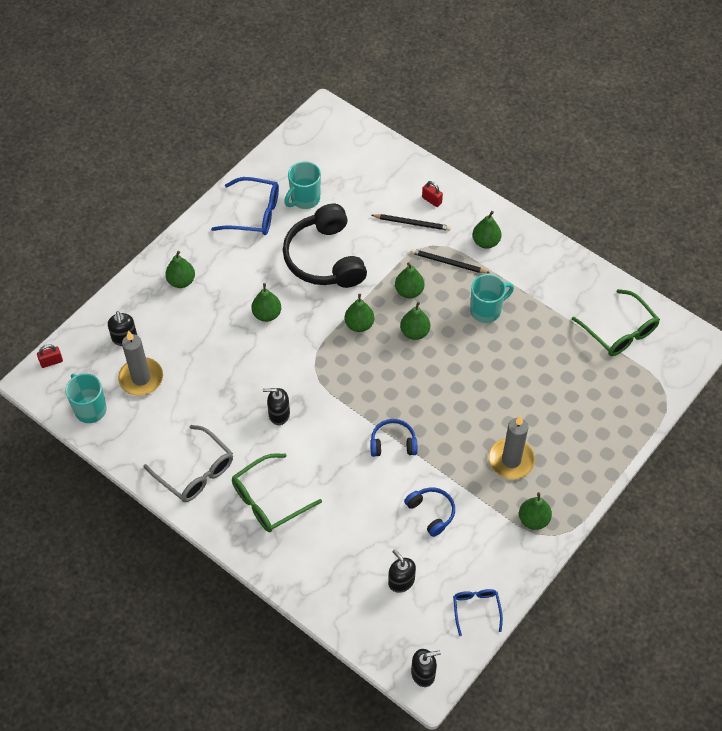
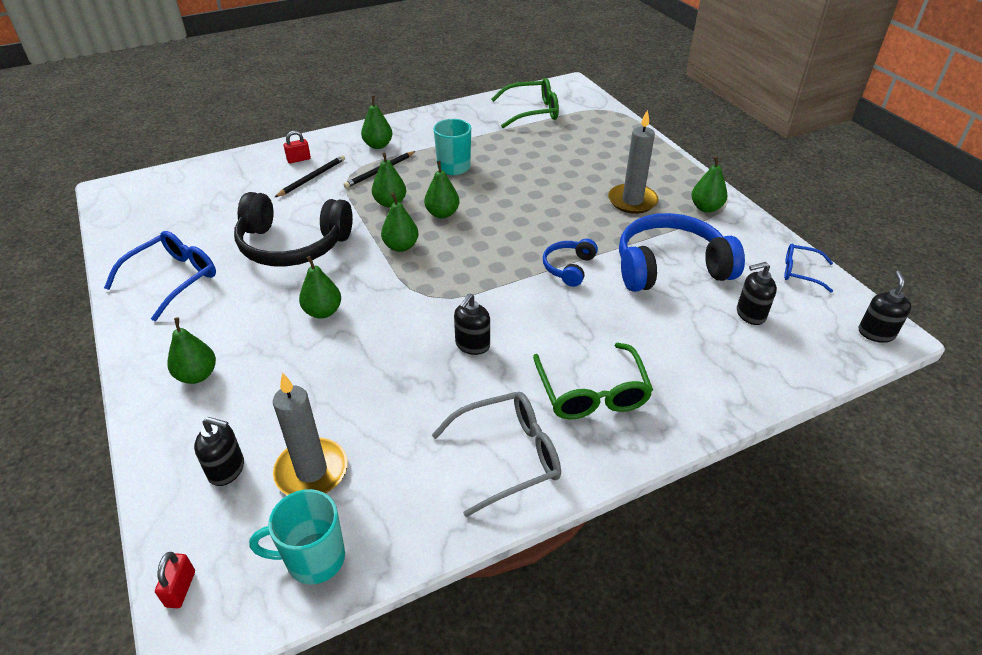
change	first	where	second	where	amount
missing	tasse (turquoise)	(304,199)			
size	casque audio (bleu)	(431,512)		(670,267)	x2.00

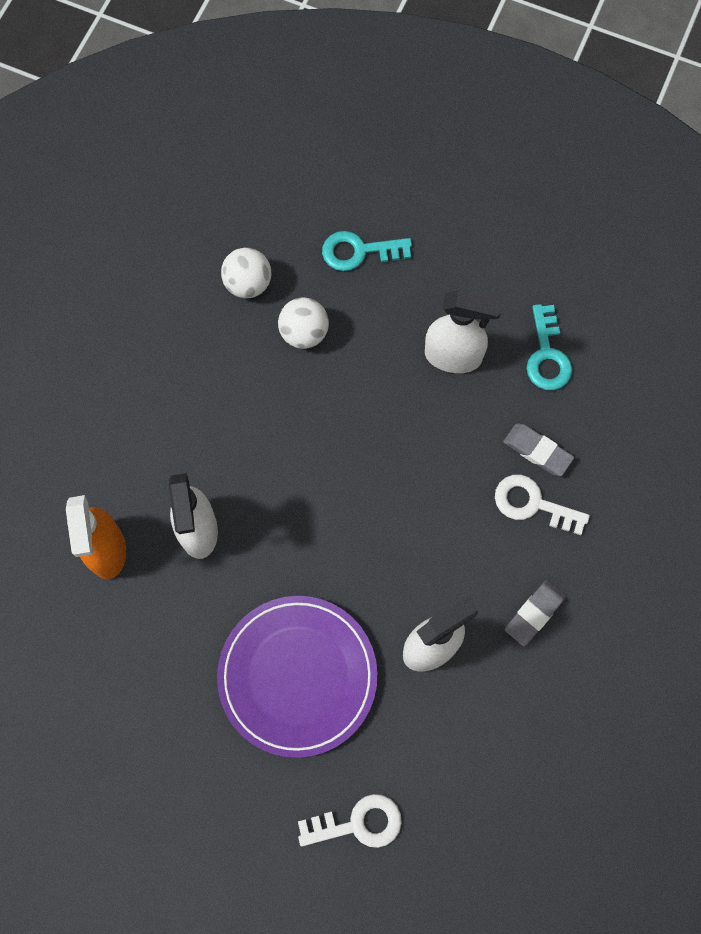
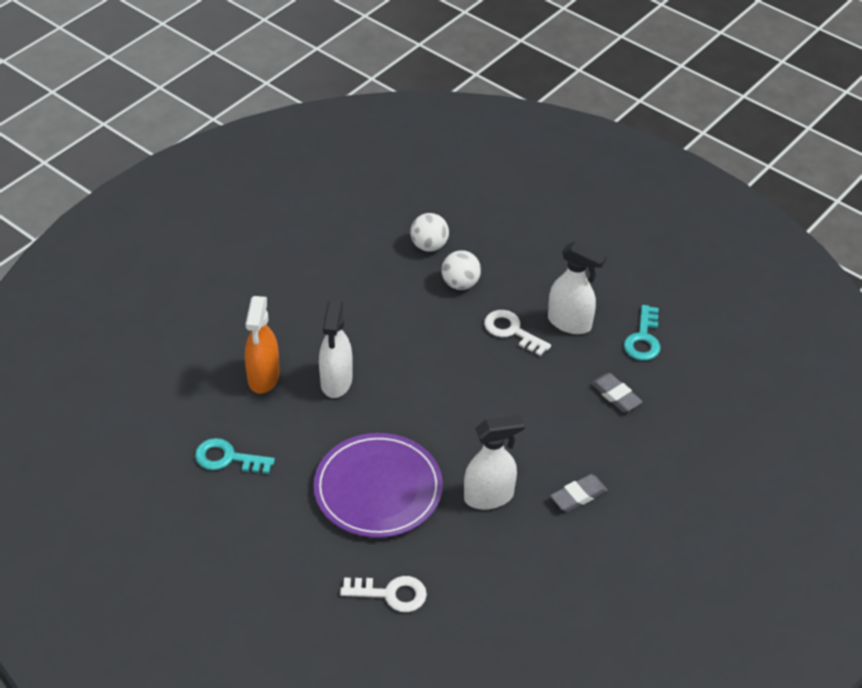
change	first	where	second	where	amount
relocated	clé (turquoise)	(359,251)		(228,458)	
relocated	clé (blanc)	(533,504)		(512,331)	

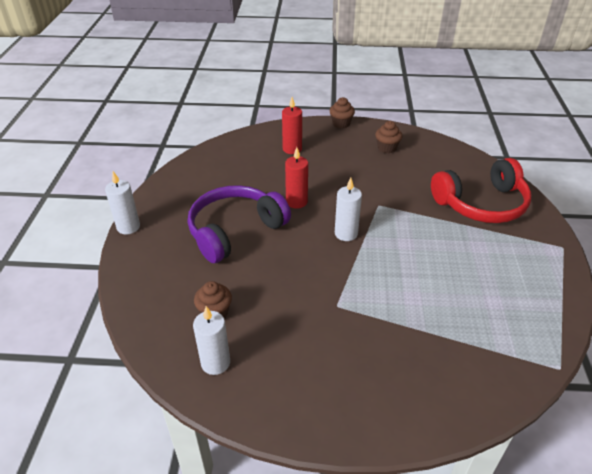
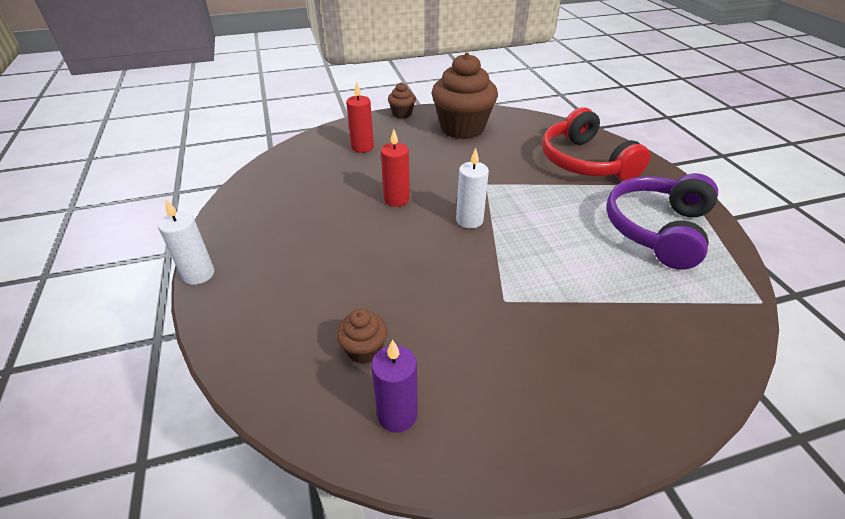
change	first	where	second	where	amount
size	muffin (marron)	(387,148)		(462,128)	x2.19
spun	casque audio (rouge)	(481,204)		(585,162)	105 degrees clockwise
relocated	casque audio (violet)	(235,231)		(657,229)	
colour	bougie (blanc)	(215,363)	bougie (violet)	(397,414)	

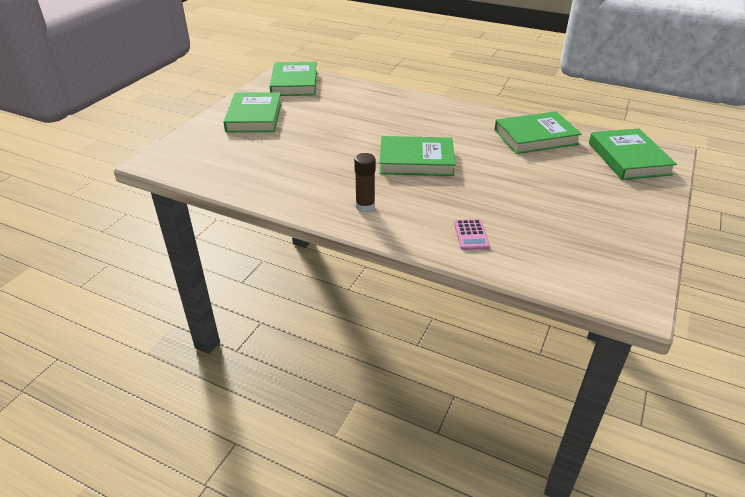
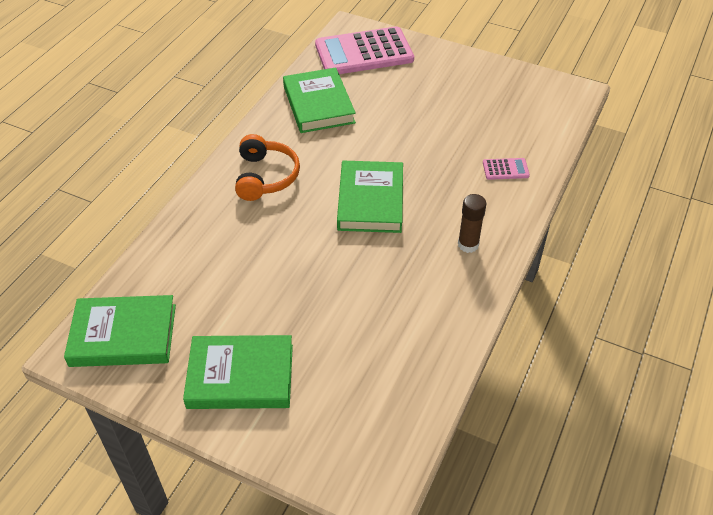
change	first	where	second	where	amount
exchanged	livre (vert)	(628,158)	calculatrice (rose)	(364,52)	
appeared			casque audio (orange)	(266,176)	

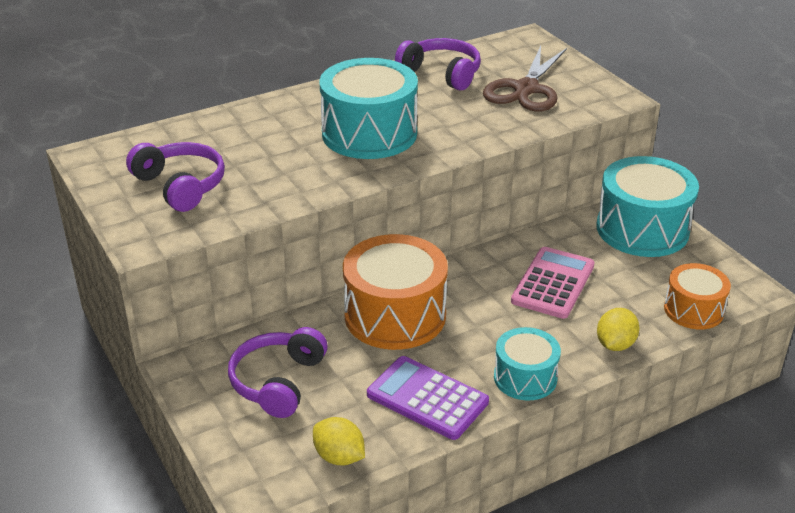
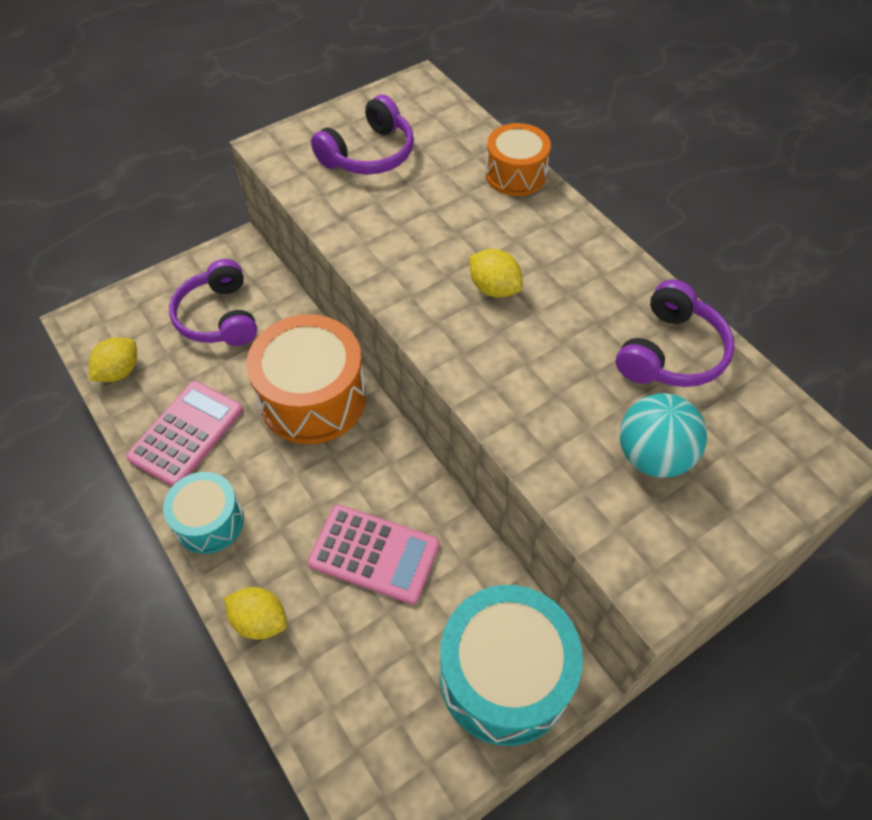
change	first	where	second	where	amount
exchanged	ciseaux (marron)	(526,89)	balle (turquoise)	(653,456)	
exchanged	tambour (turquoise)	(369,133)	citron (jaune)	(494,288)	
relocated	tambour (orange)	(693,310)		(515,174)	
spun	casque audio (violet)	(278,382)		(219,317)	120 degrees counterclockwise
colour	calculatrice (violet)	(427,398)	calculatrice (rose)	(186,434)	

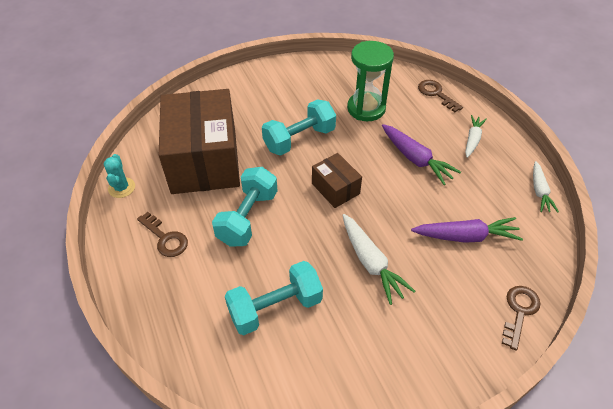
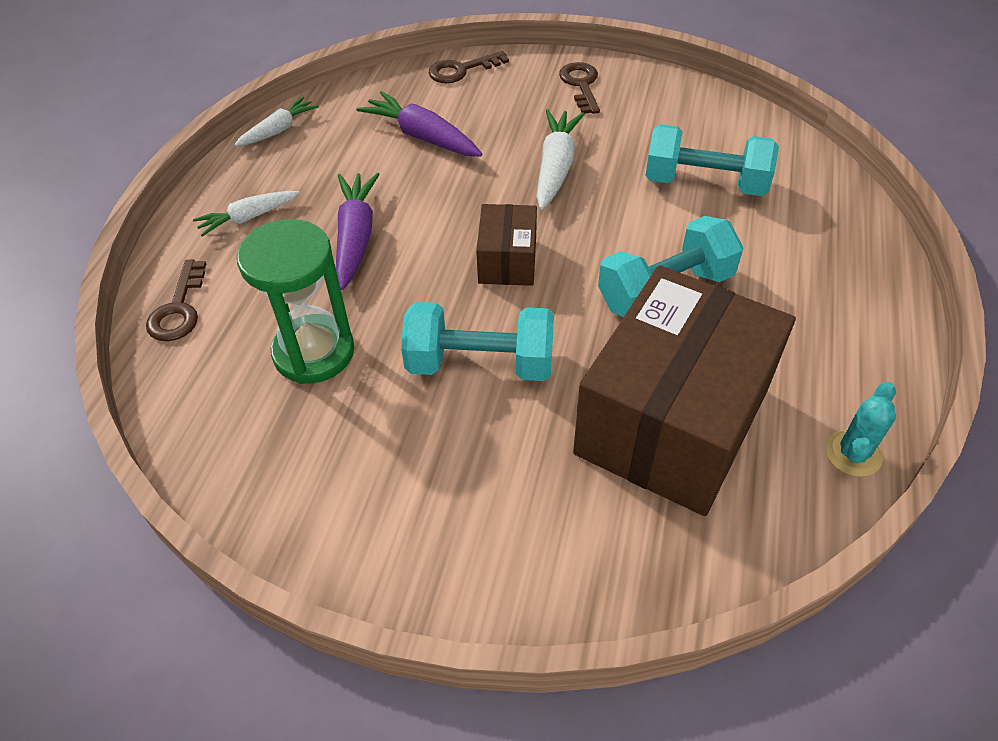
change	first	where	second	where	amount
relocated	clé (marron)	(165,238)		(581,85)	

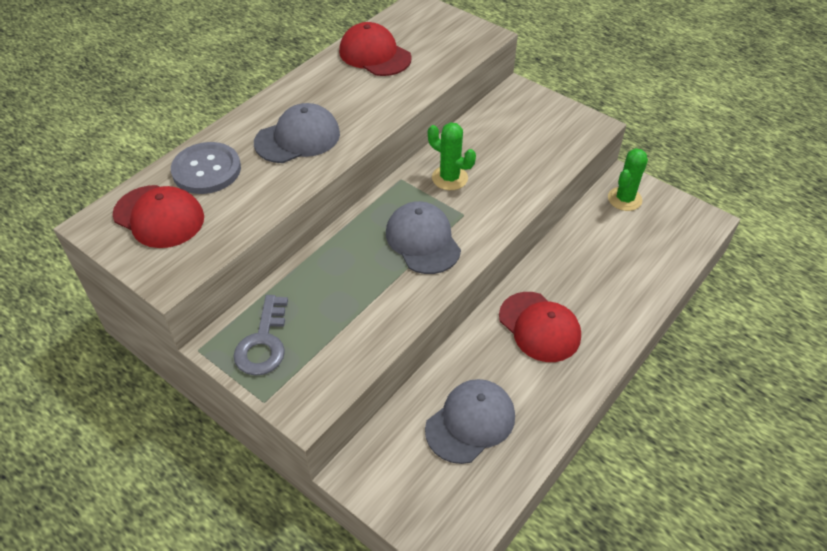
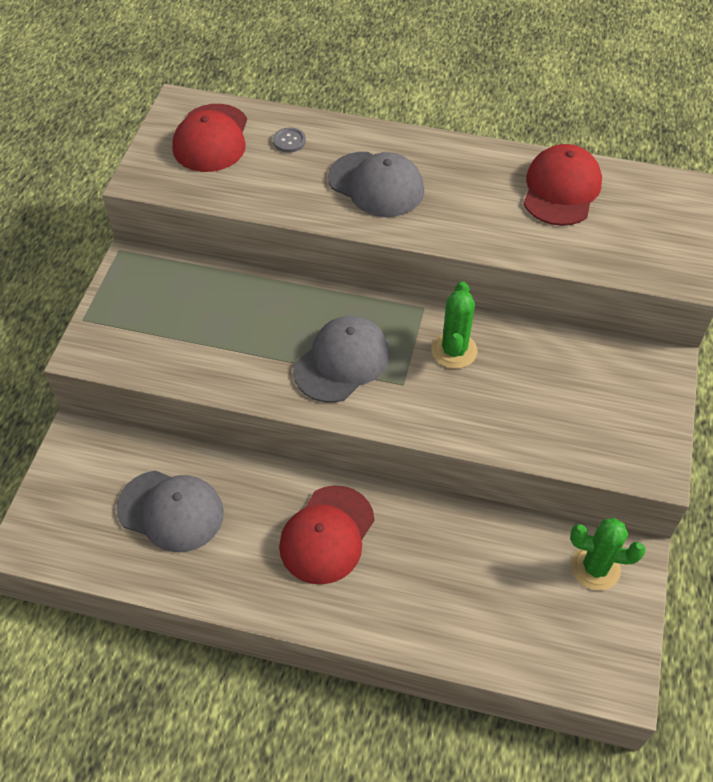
change	first	where	second	where	amount
size	bouton (gris)	(206,170)		(289,141)	x0.45
missing	clé (gris)	(263,343)			

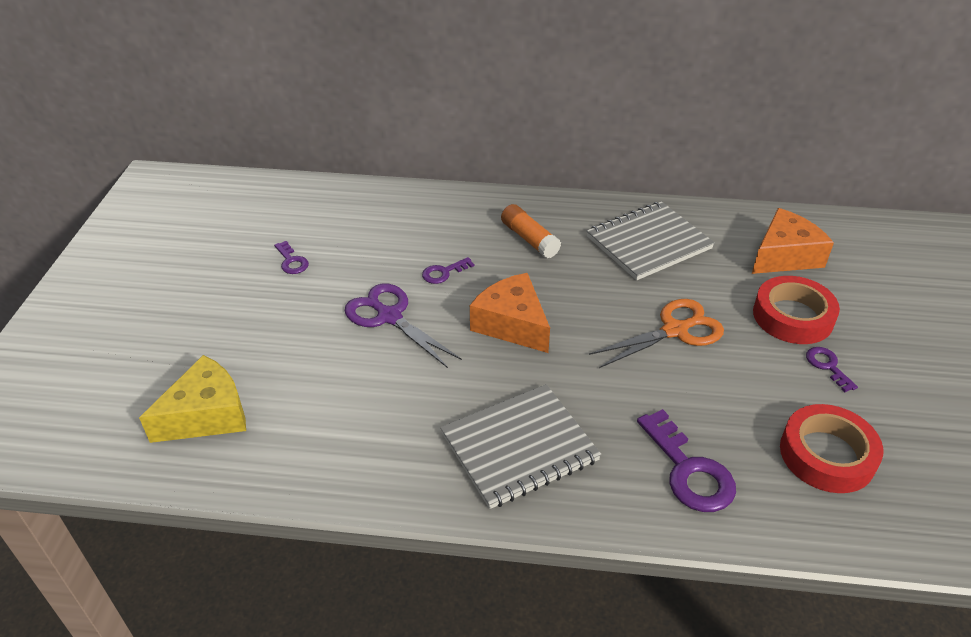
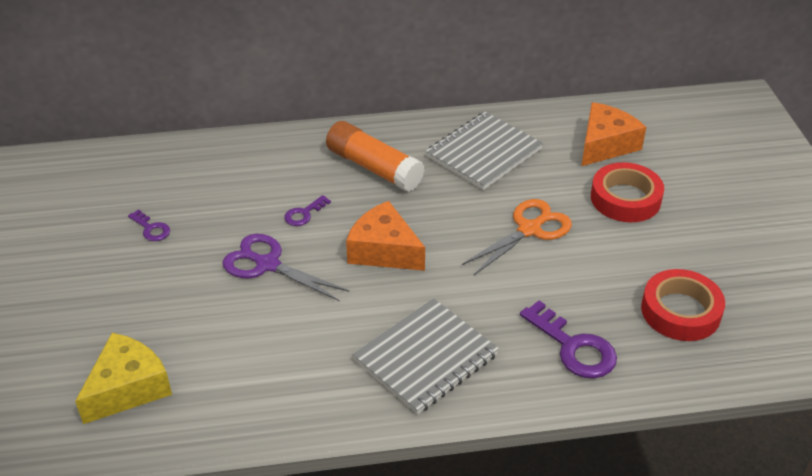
change	first	where	second	where	amount
size	bâton de colle (orange)	(529,239)		(374,168)	x1.52
missing	clé (violet)	(827,366)			

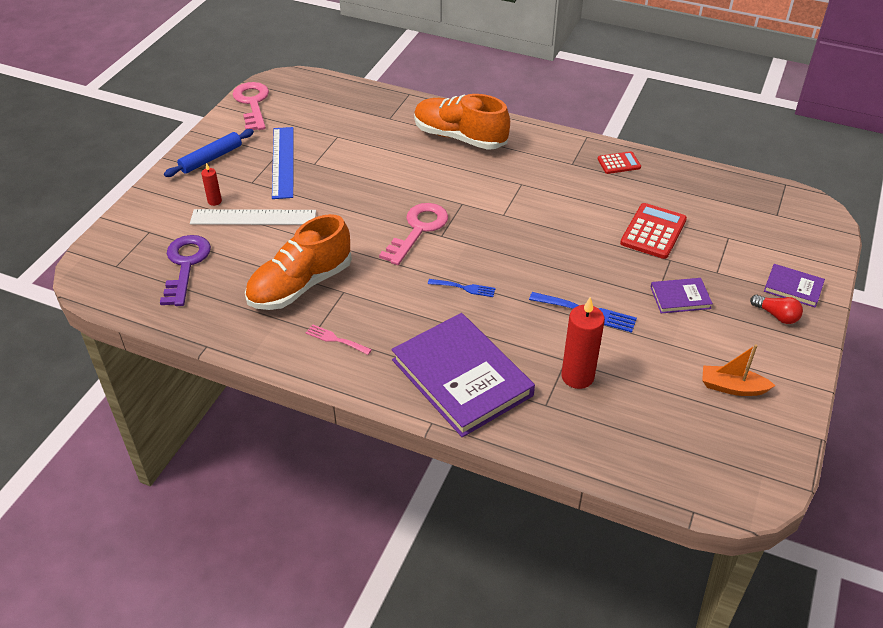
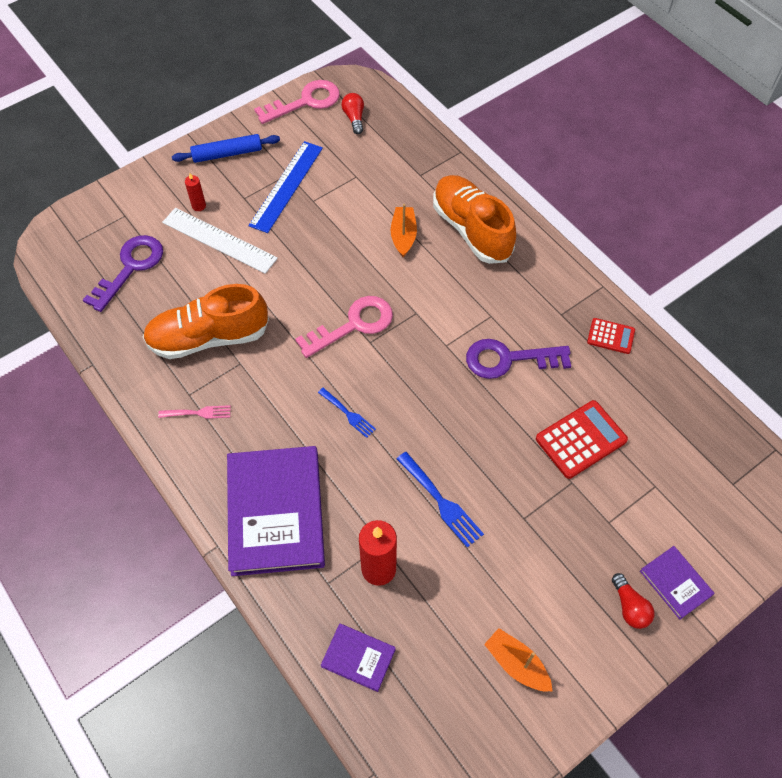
change	first	where	second	where	amount
spun	clé (rose)	(252,103)		(305,102)	45 degrees clockwise
relocated	livre (violet)	(680,297)		(358,658)	
spun	fourchette (rose)	(335,339)		(198,413)	120 degrees clockwise
appeared			ampoule (rouge)	(354,118)	
appeared			bateau (orange)	(403,236)	
appeared			clé (violet)	(508,359)	

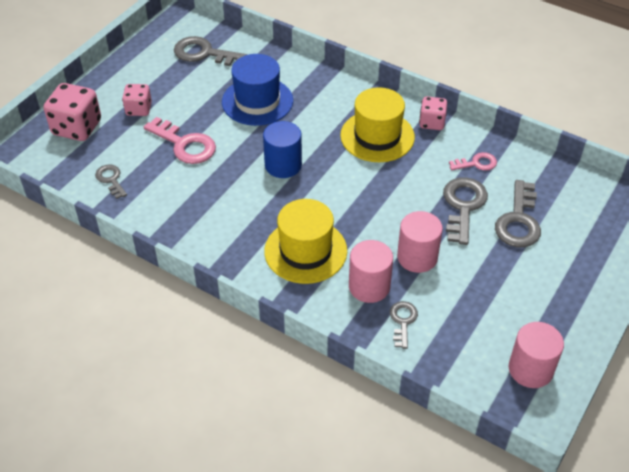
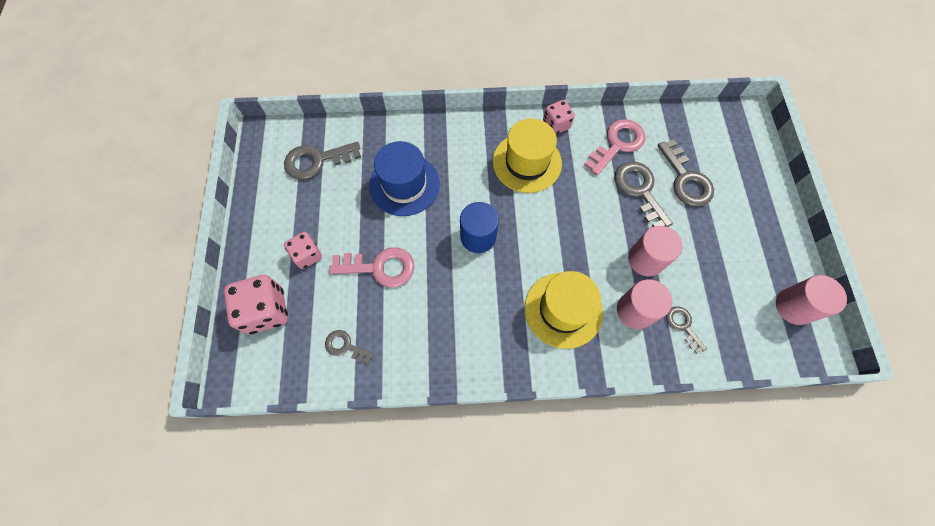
change	first	where	second	where	amount
size	clé (rose)	(476,163)		(617,144)	x1.74

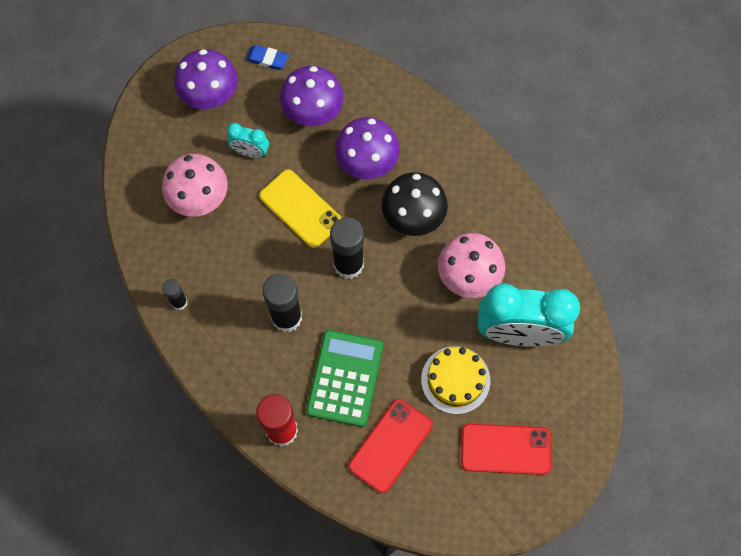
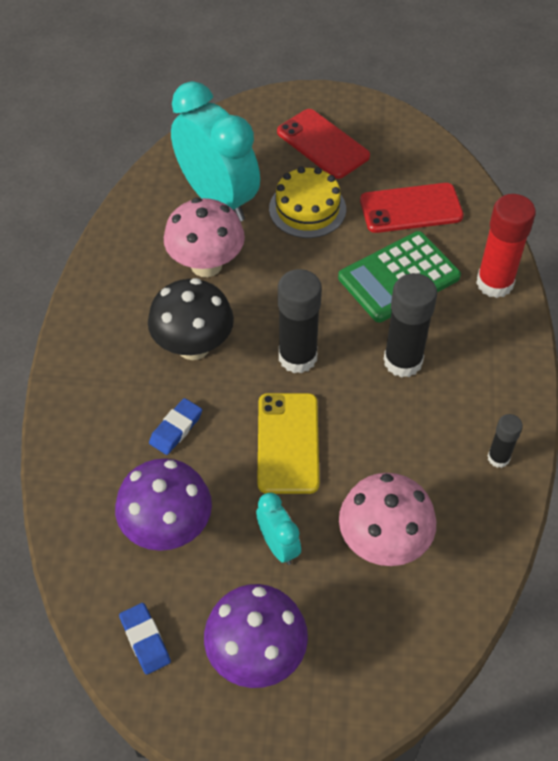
change	first	where	second	where	amount
exchanged	champignon (violet)	(367,164)	gomme (bleu)	(176,429)	

